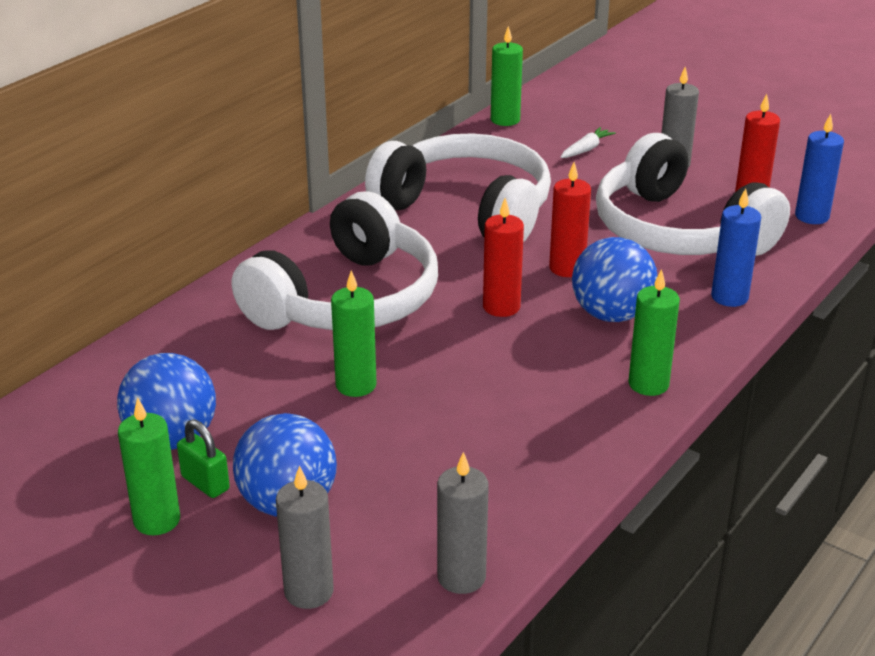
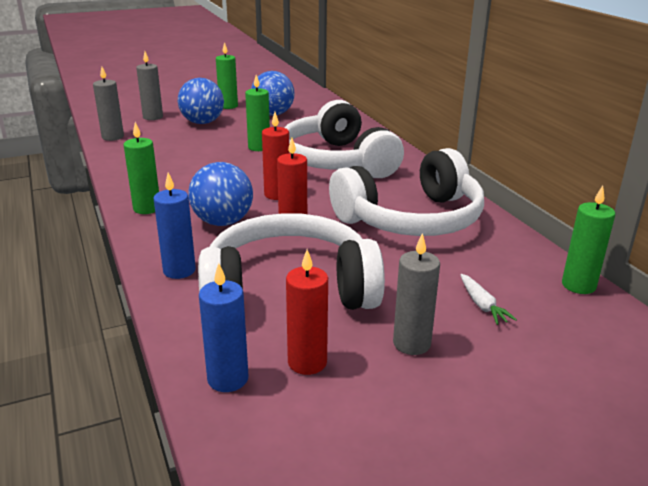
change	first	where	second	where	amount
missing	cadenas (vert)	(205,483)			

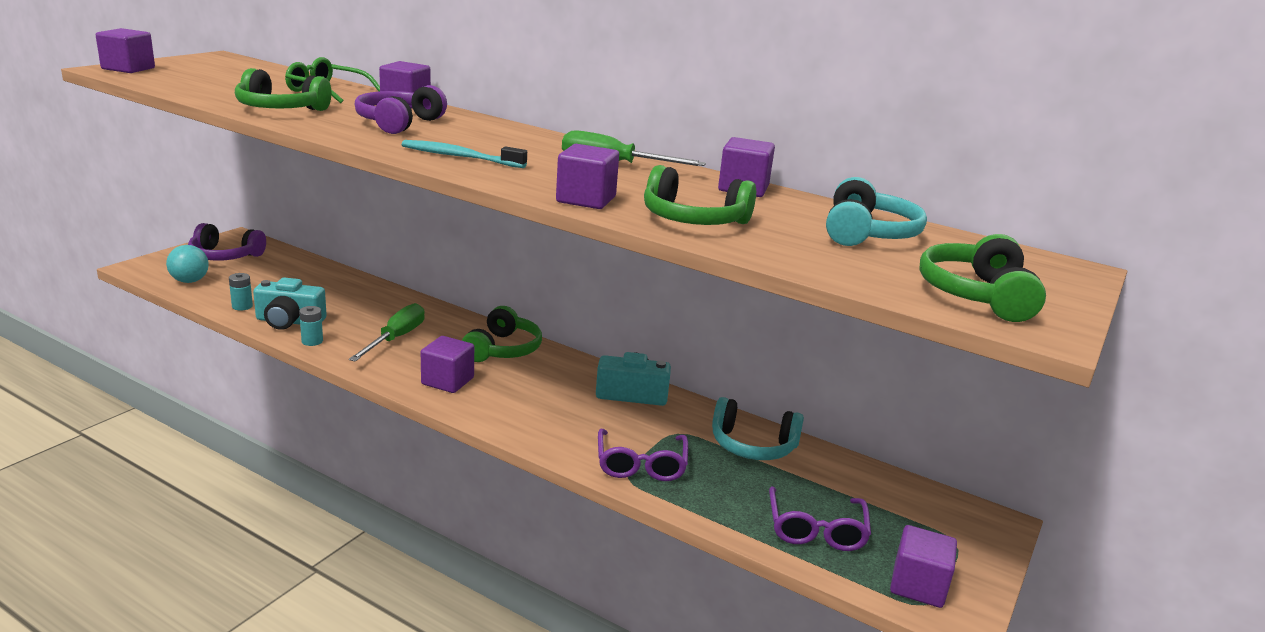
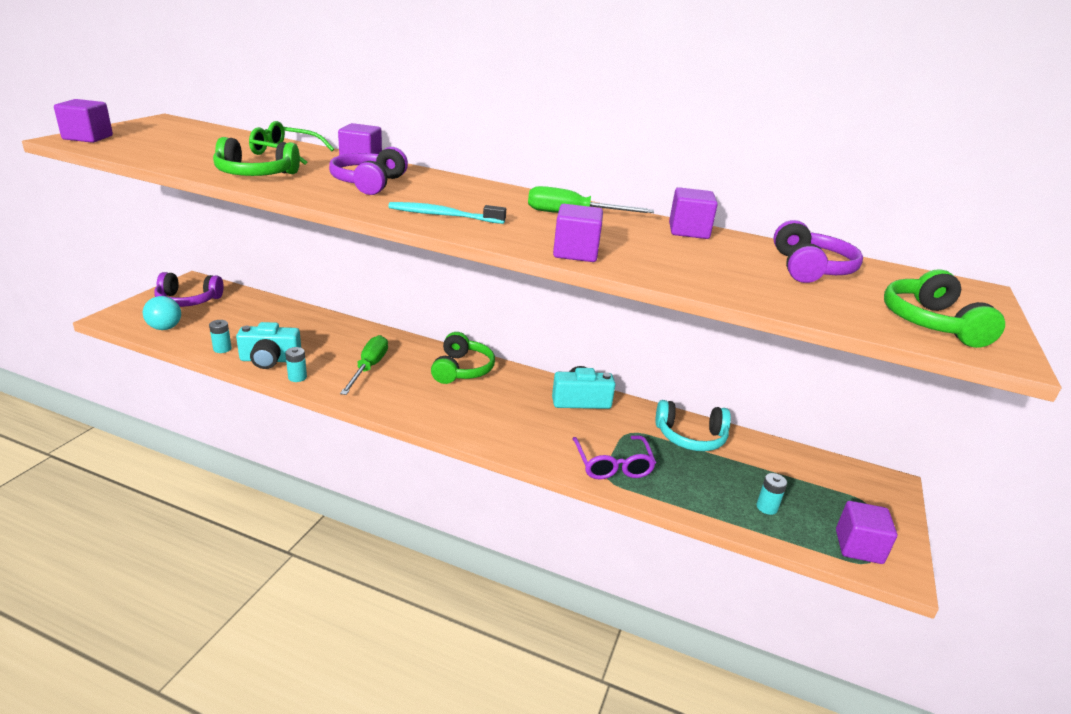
change	first	where	second	where	amount
missing	casque audio (vert)	(693,220)			
colour	casque audio (turquoise)	(867,233)	casque audio (violet)	(810,268)	
missing	cube (violet)	(447,381)			
exchanged	lunettes (violet)	(816,530)	pile (turquoise)	(767,507)	

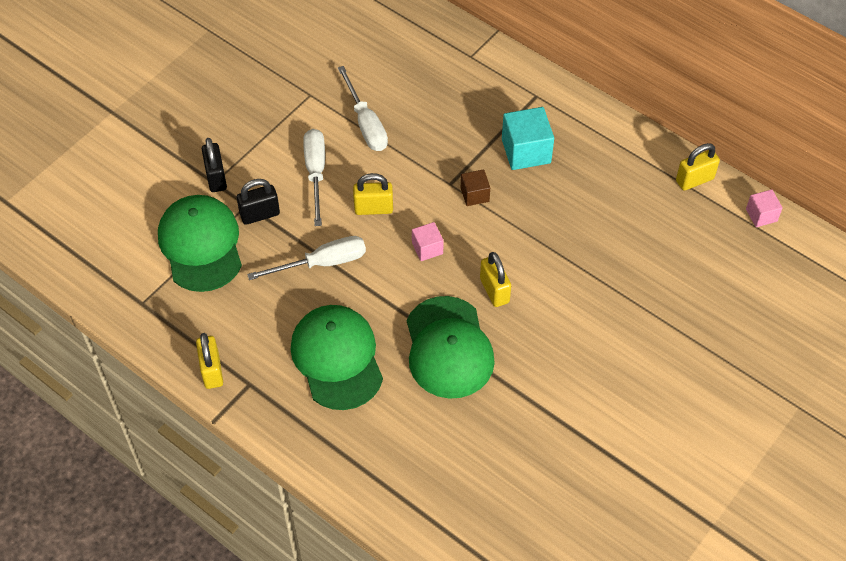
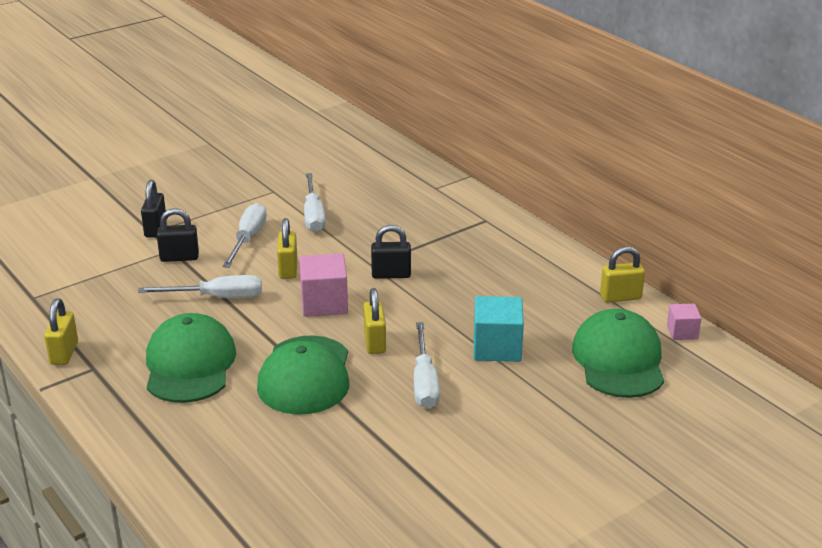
change	first	where	second	where	amount
relocated	cube (turquoise)	(526,151)		(497,347)	
exchanged	cube (marron)	(474,195)	cadenas (noir)	(391,275)	
spun	cadenas (jaune)	(373,208)		(288,269)	75 degrees clockwise
relocated	casquette (vert)	(201,245)		(618,360)	
size	cube (rose)	(427,248)		(324,303)	x1.76
appeared			tournevis (blanc)	(424,382)	

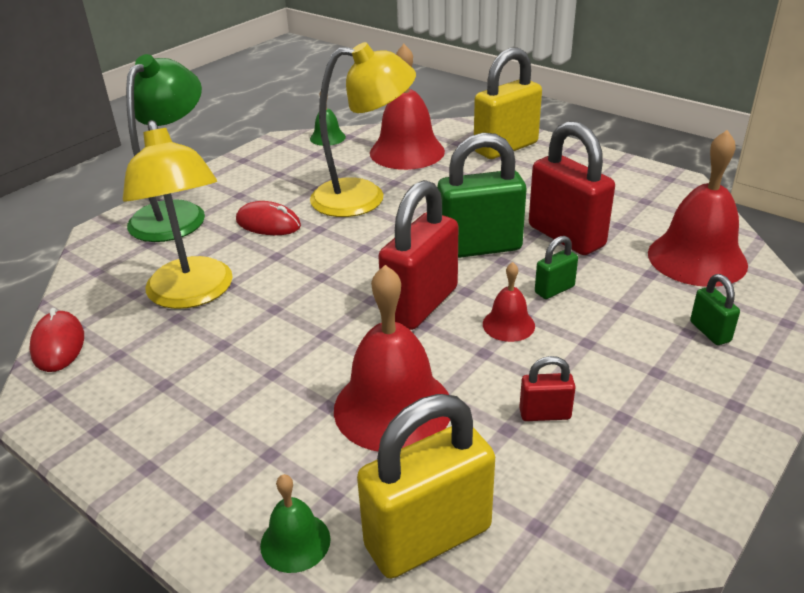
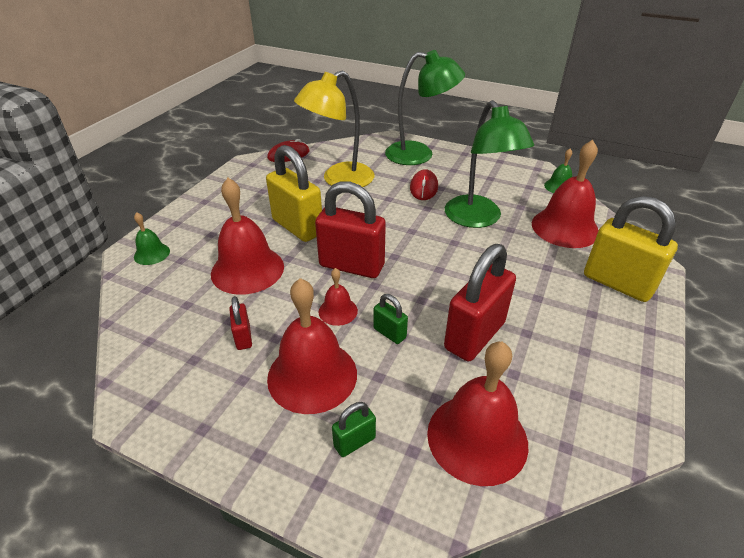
change	first	where	second	where	amount
colour	lampe (jaune)	(364,198)	lampe (vert)	(478,219)	
missing	cadenas (vert)	(479,247)			
relocated	cadenas (jaune)	(428,537)		(297,227)	
appeared			cloche (rouge)	(312,375)	

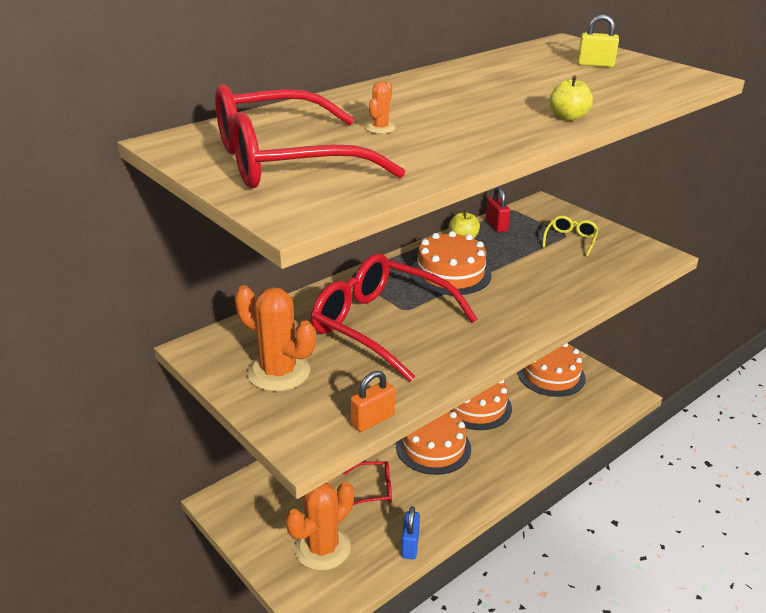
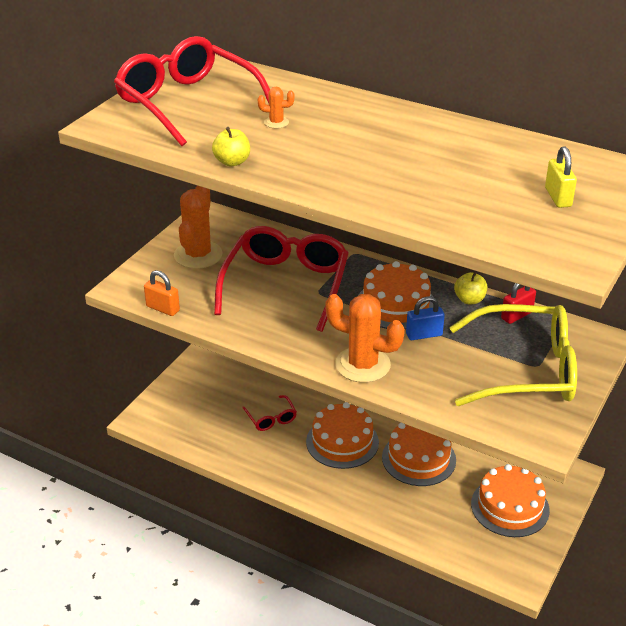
change	first	where	second	where	amount
relocated	pomme (jaune)	(568,117)		(232,162)	
size	lunettes (jaune)	(570,240)		(526,370)	x2.29
relocated	cactus (orange)	(322,548)		(362,365)	
relocated	cadenas (bleu)	(410,545)		(424,334)	

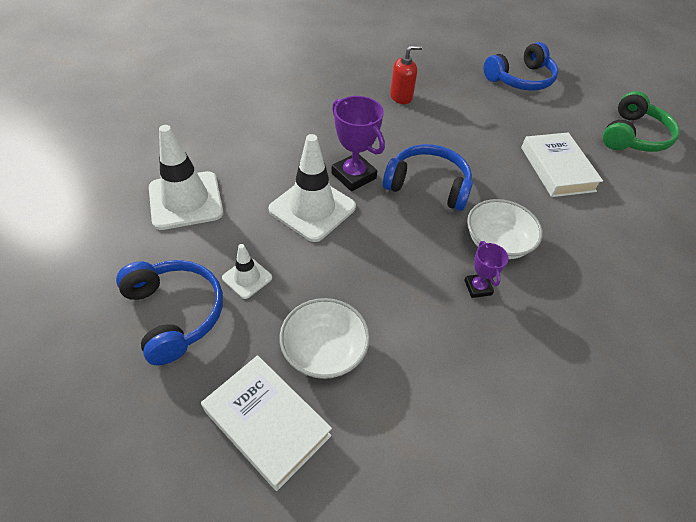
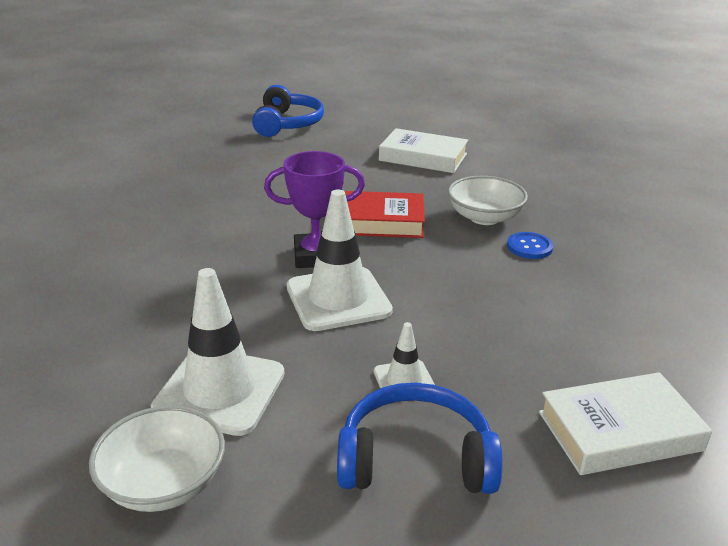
change	first	where	second	where	amount
missing	distributeur de savon (rouge)	(401,97)			
missing	casque audio (vert)	(633,136)			
exchanged	casque audio (bleu)	(428,185)	livre (rouge)	(377,221)	
exchanged	trophée (violet)	(478,287)	bouton (bleu)	(529,247)	
relocated	bol (blanc)	(324,350)		(163,483)	

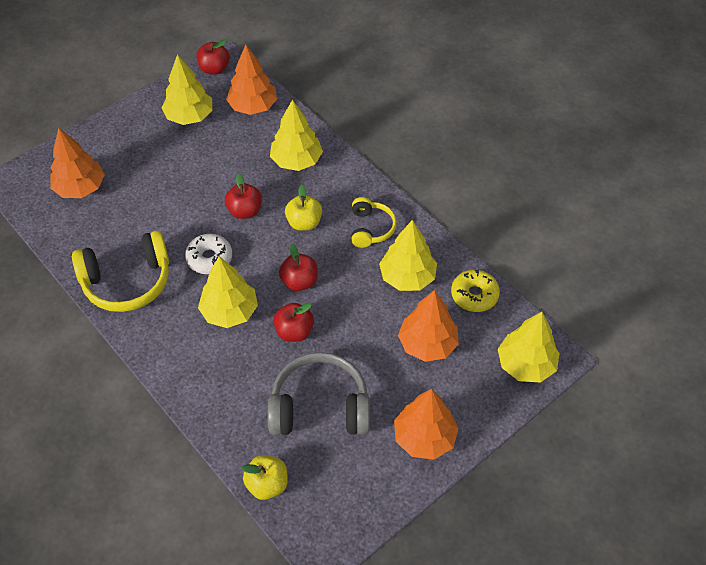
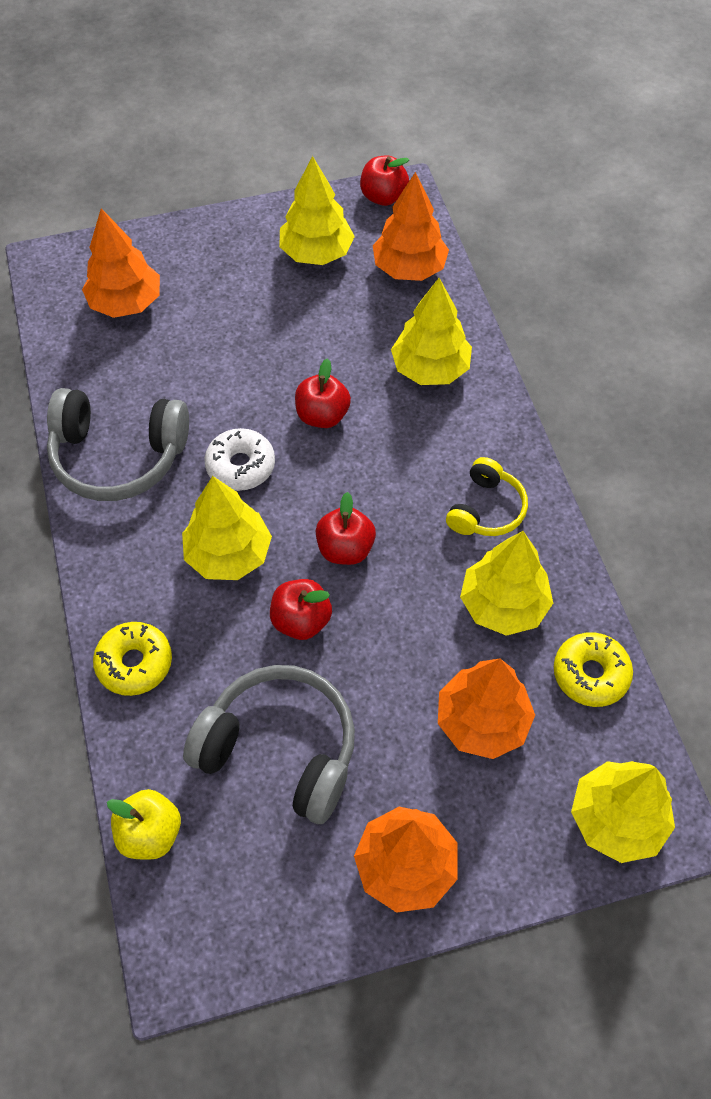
change	first	where	second	where	amount
missing	pomme (jaune)	(304,223)			
colour	casque audio (jaune)	(127,281)	casque audio (gris)	(118,456)	
appeared			beignet (jaune)	(134,663)	

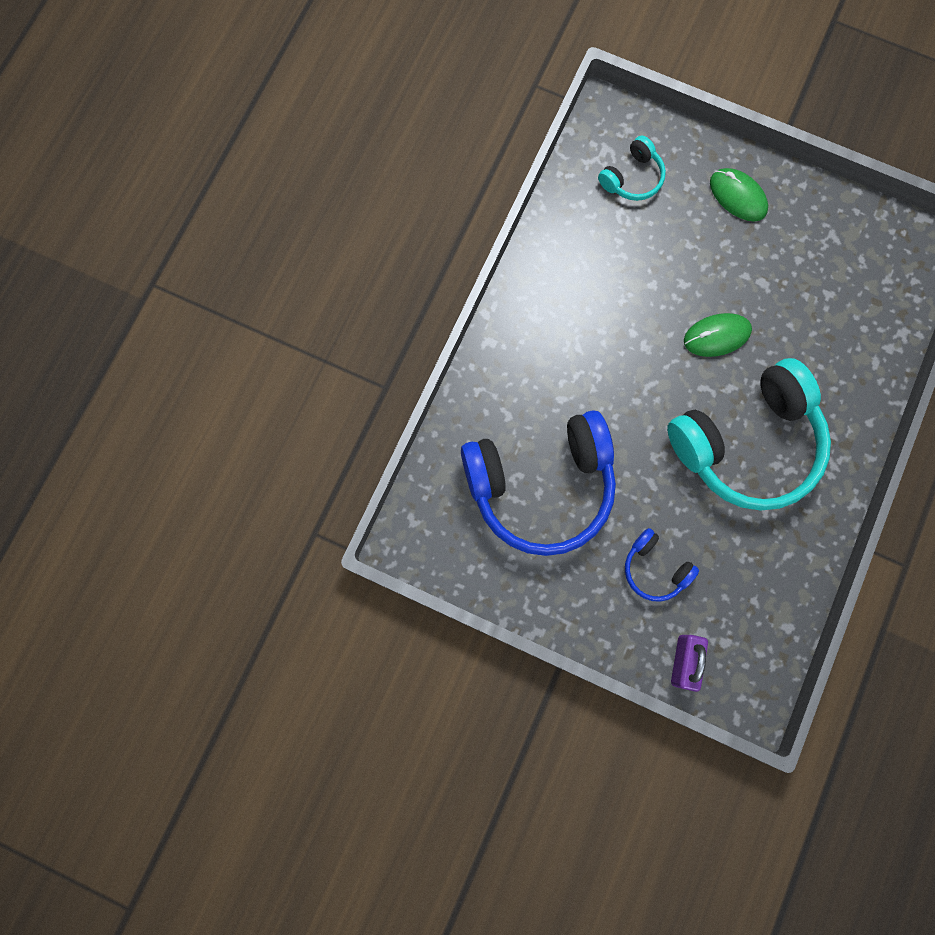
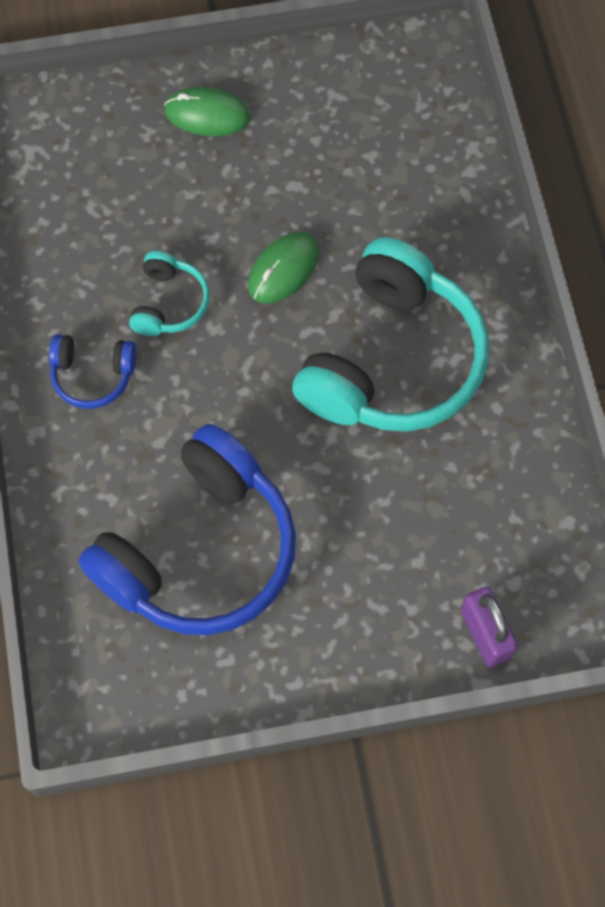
change	first	where	second	where	amount
relocated	casque audio (turquoise)	(632,178)		(169,303)	
relocated	casque audio (bleu)	(654,568)		(93,375)	

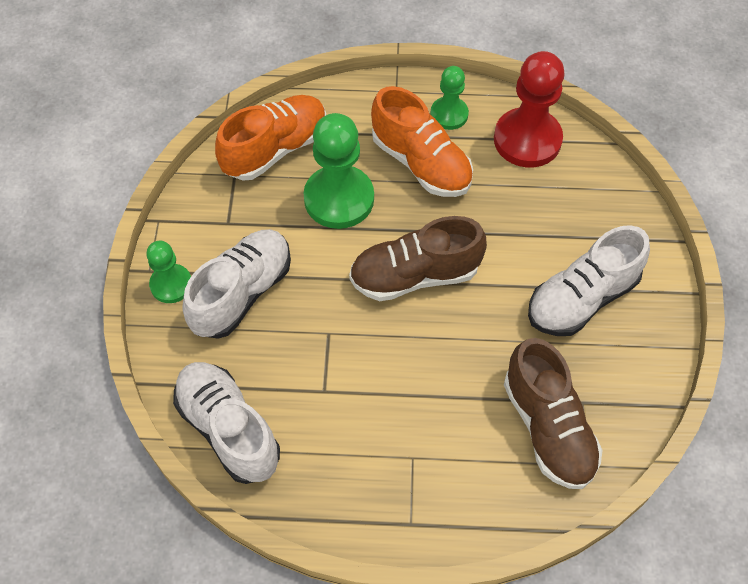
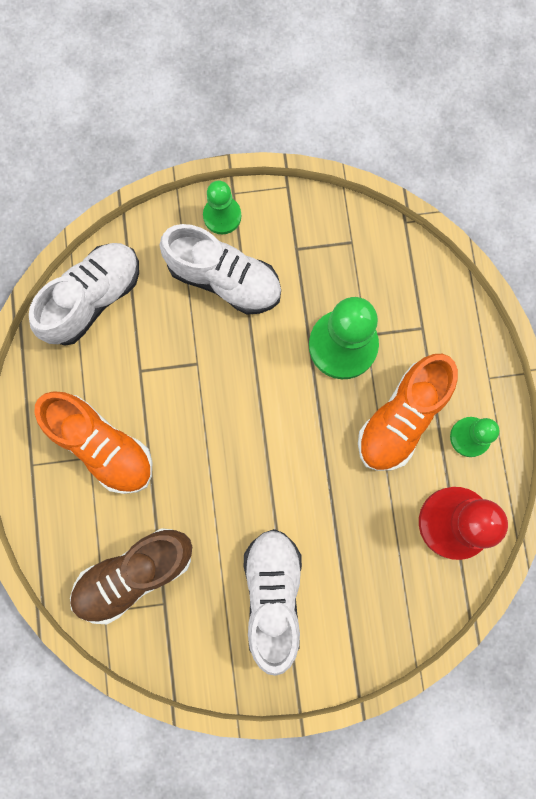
change	first	where	second	where	amount
relocated	chaussure (orange)	(275,149)		(102,446)	
missing	chaussure (marron)	(415,275)			
spun	chaussure (blanc)	(582,298)		(273,595)	45 degrees clockwise

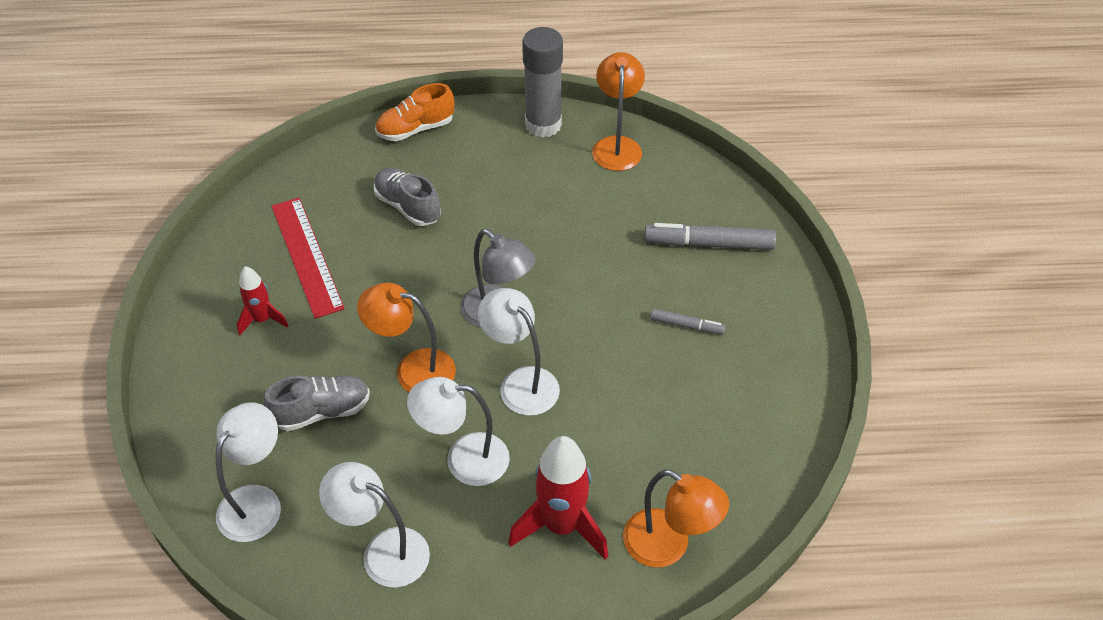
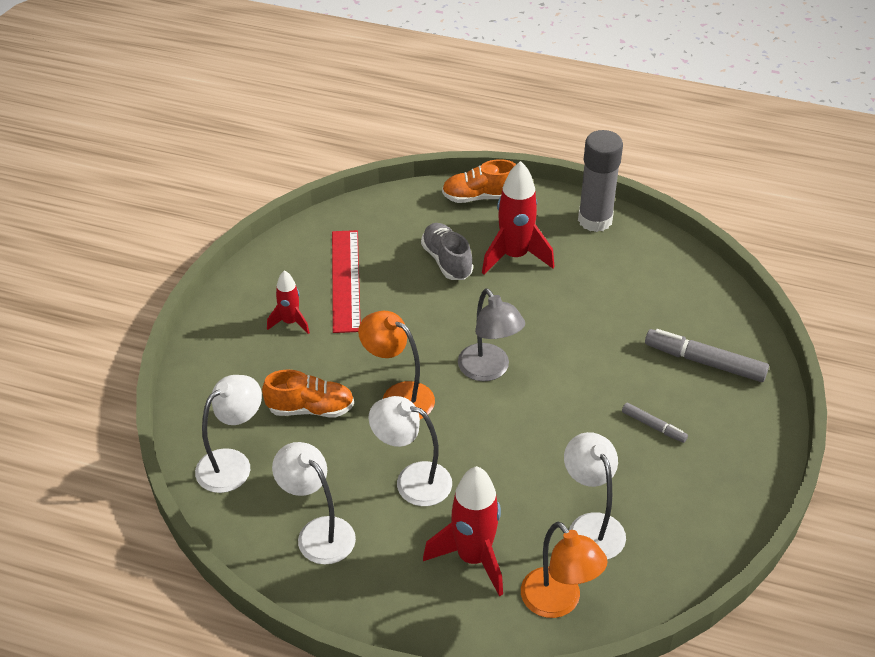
change	first	where	second	where	amount
missing	lampe (orange)	(617,145)			
relocated	lampe (blanc)	(521,382)		(591,526)	
colour	chaussure (gris)	(322,411)	chaussure (orange)	(310,409)	
appeared			fusée (rouge)	(514,256)	

